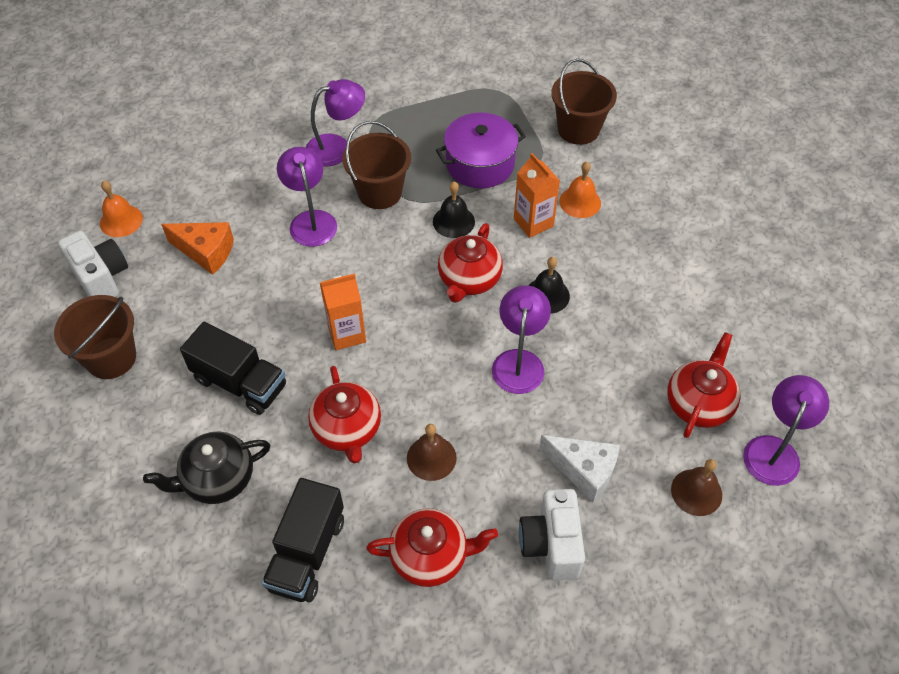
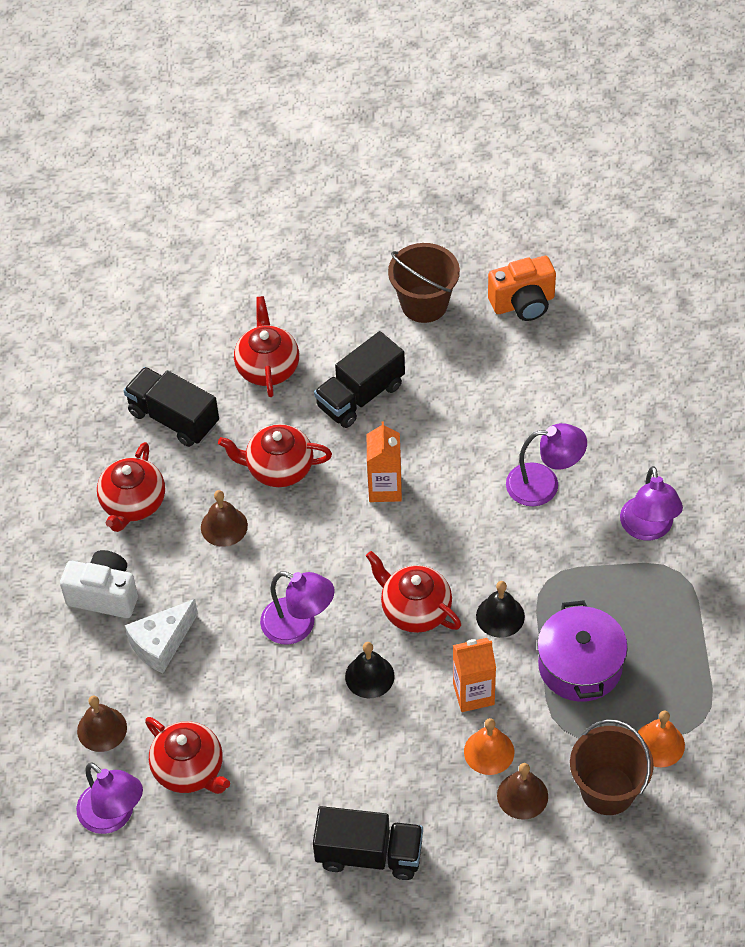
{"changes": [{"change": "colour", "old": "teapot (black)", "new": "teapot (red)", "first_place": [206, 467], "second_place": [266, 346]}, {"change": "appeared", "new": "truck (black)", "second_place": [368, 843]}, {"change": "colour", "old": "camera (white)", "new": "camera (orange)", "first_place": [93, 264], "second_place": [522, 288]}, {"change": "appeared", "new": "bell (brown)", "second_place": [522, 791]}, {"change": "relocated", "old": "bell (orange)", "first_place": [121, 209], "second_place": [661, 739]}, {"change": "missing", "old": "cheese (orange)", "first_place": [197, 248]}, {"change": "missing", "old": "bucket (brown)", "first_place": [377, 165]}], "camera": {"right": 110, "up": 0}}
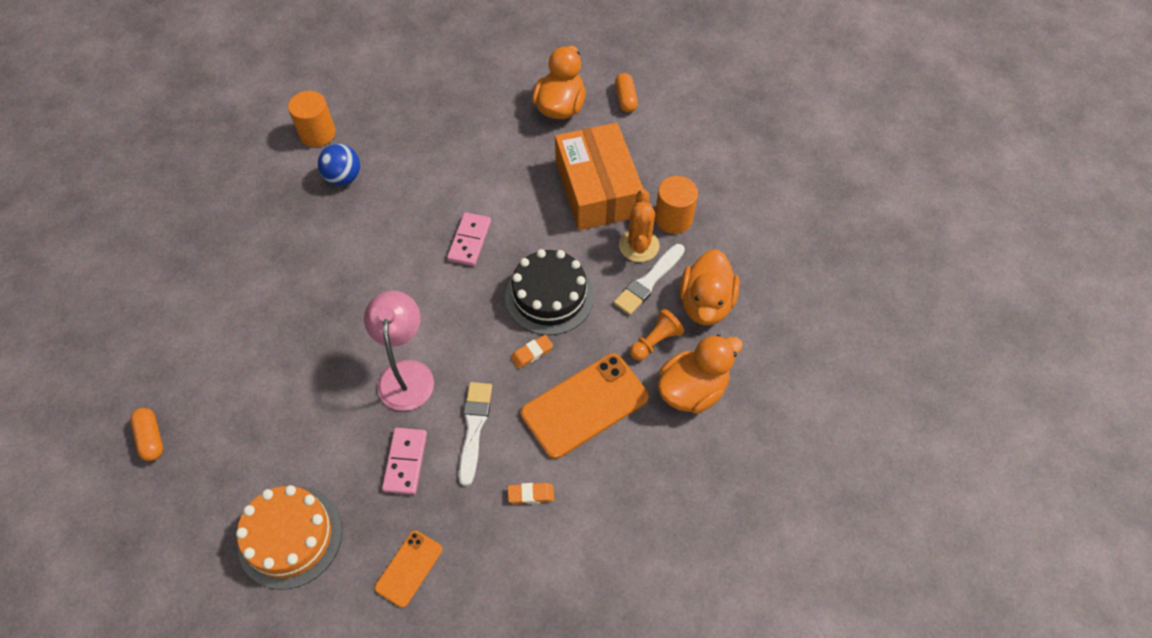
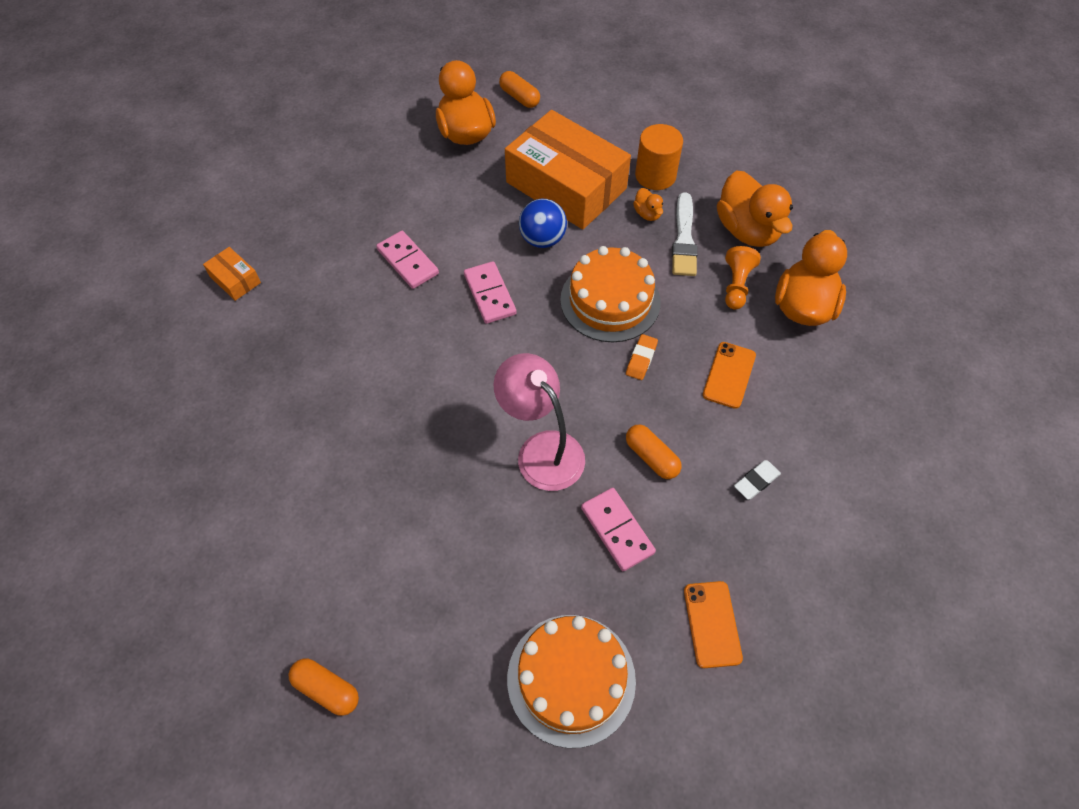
{"changes": [{"change": "exchanged", "old": "cylinder (orange)", "new": "box (orange)", "first_place": [312, 119], "second_place": [232, 274]}, {"change": "appeared", "new": "domino (pink)", "second_place": [407, 260]}, {"change": "relocated", "old": "ball (blue)", "first_place": [339, 165], "second_place": [543, 223]}, {"change": "colour", "old": "cake (black)", "new": "cake (orange)", "first_place": [549, 292], "second_place": [610, 294]}, {"change": "exchanged", "old": "brush (white)", "new": "capsule (orange)", "first_place": [475, 434], "second_place": [653, 452]}, {"change": "exchanged", "old": "cactus (orange)", "new": "duck (orange)", "first_place": [639, 225], "second_place": [648, 204]}, {"change": "size", "old": "phone (orange)", "first_place": [585, 406], "second_place": [729, 375], "factor": 0.54}, {"change": "colour", "old": "eraser (orange)", "new": "eraser (white)", "first_place": [531, 493], "second_place": [757, 480]}], "camera": {"right": -35, "up": 0}}
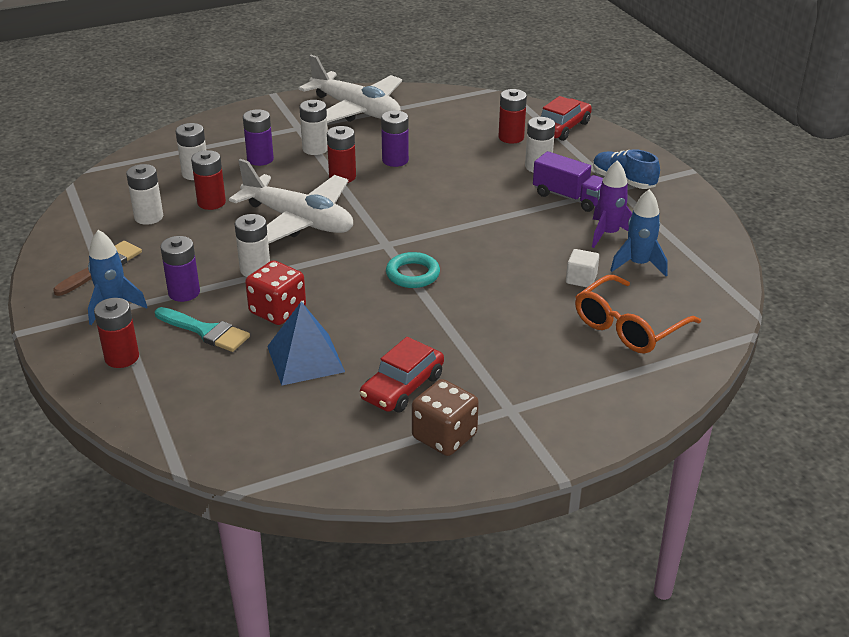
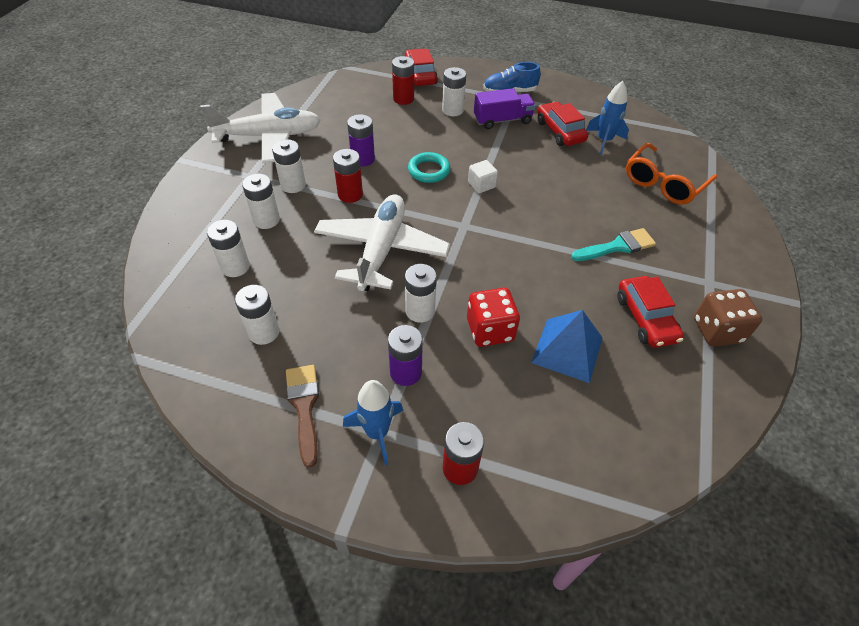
{"changes": [{"change": "colour", "old": "battery (purple)", "new": "battery (white)", "first_place": [258, 137], "second_place": [261, 201]}, {"change": "spun", "old": "plane (white)", "first_place": [291, 201], "second_place": [382, 242], "degrees": -60}, {"change": "relocated", "old": "ring (turquoise)", "first_place": [413, 270], "second_place": [429, 167]}, {"change": "relocated", "old": "cube (white)", "first_place": [582, 268], "second_place": [483, 176]}, {"change": "exchanged", "old": "rocket (purple)", "new": "car (red)", "first_place": [612, 204], "second_place": [562, 124]}, {"change": "relocated", "old": "brush (turquoise)", "first_place": [202, 329], "second_place": [613, 244]}, {"change": "spun", "old": "glasses (orange)", "first_place": [638, 314], "second_place": [671, 174], "degrees": 45}, {"change": "missing", "old": "battery (red)", "first_place": [208, 180]}], "camera": {"right": -50, "up": 15}}
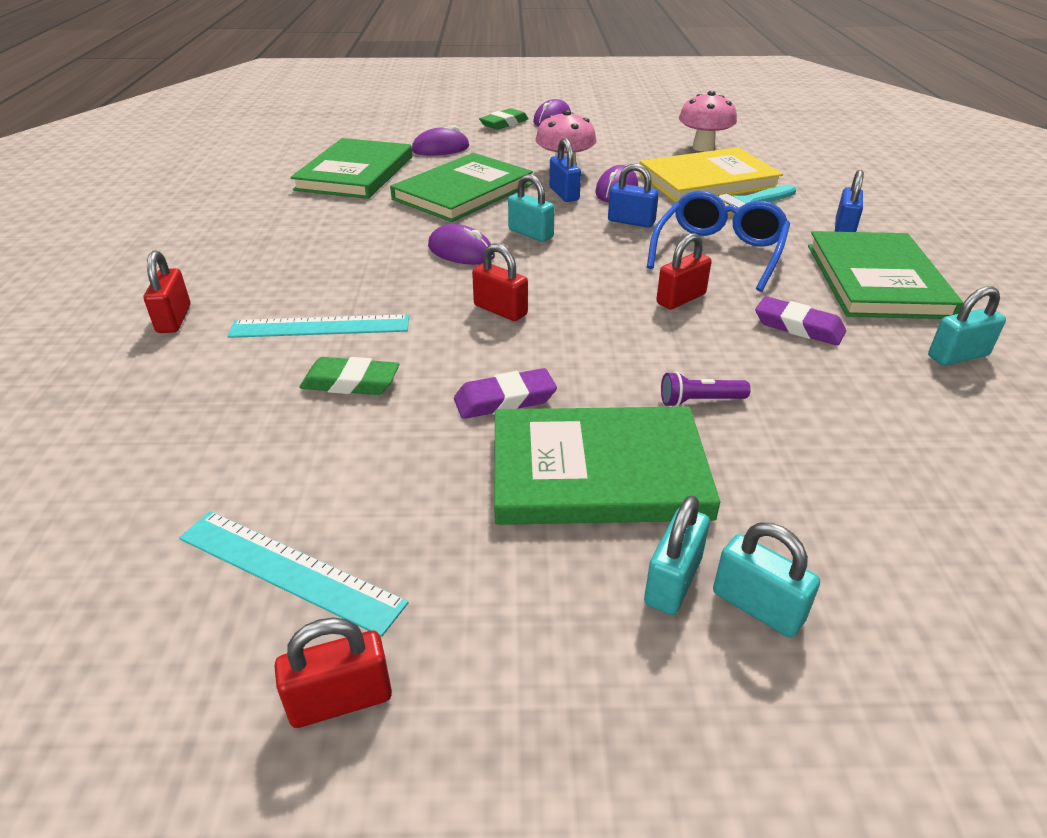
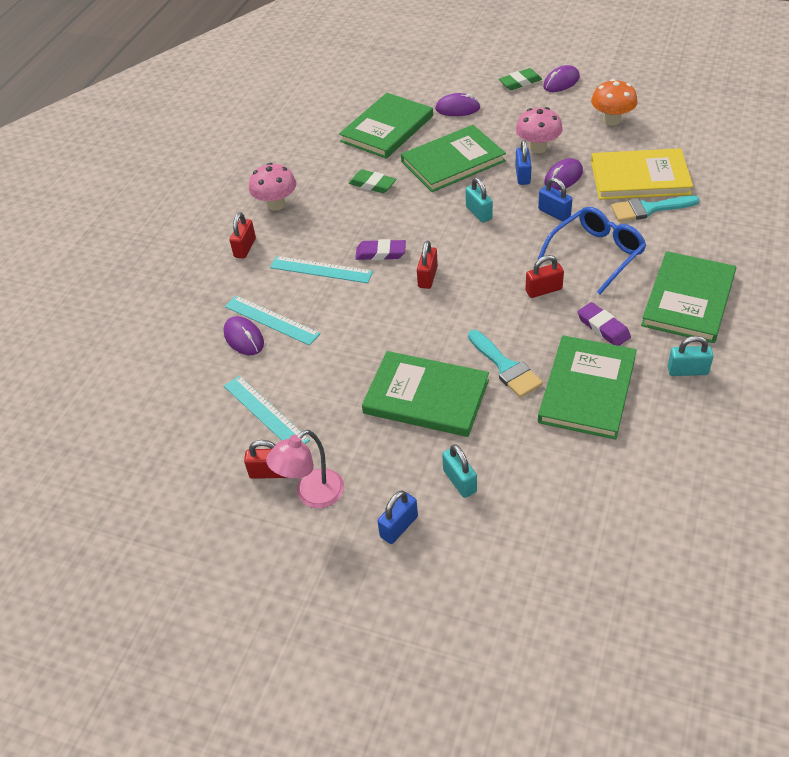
{"changes": [{"change": "relocated", "old": "mouse (purple)", "first_place": [461, 244], "second_place": [244, 335]}, {"change": "appeared", "new": "ruler (turquoise)", "second_place": [273, 320]}, {"change": "relocated", "old": "mushroom (pink)", "first_place": [708, 121], "second_place": [272, 187]}, {"change": "appeared", "new": "lamp (pink)", "second_place": [305, 469]}, {"change": "relocated", "old": "eraser (green)", "first_place": [350, 376], "second_place": [372, 181]}, {"change": "relocated", "old": "eraser (purple)", "first_place": [505, 393], "second_place": [380, 249]}, {"change": "relocated", "old": "padlock (blue)", "first_place": [849, 201], "second_place": [397, 517]}, {"change": "spun", "old": "padlock (red)", "first_place": [500, 282], "second_place": [427, 265], "degrees": 45}, {"change": "exchanged", "old": "flashlight (purple)", "new": "brush (turquoise)", "first_place": [706, 389], "second_place": [505, 364]}, {"change": "appeared", "new": "book (green)", "second_place": [587, 387]}, {"change": "appeared", "new": "mushroom (orange)", "second_place": [614, 102]}, {"change": "missing", "old": "padlock (turquoise)", "first_place": [677, 555]}], "camera": {"right": 25, "up": 10}}
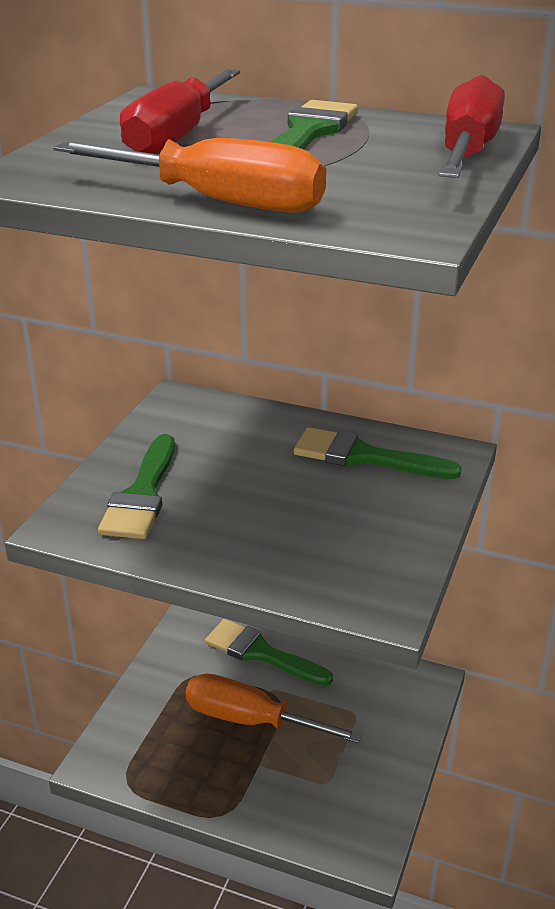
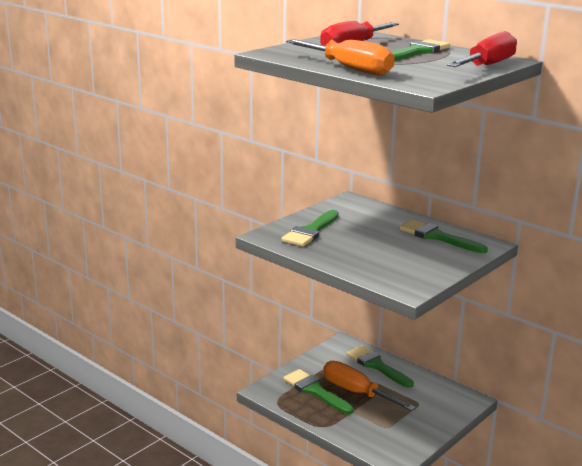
{"changes": [{"change": "appeared", "new": "brush (green)", "second_place": [318, 391]}], "camera": {"right": 20, "up": -10}}
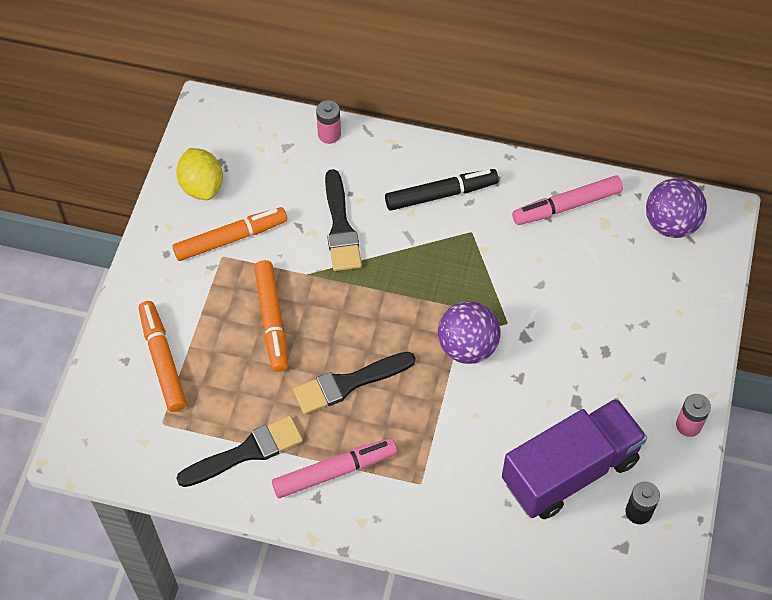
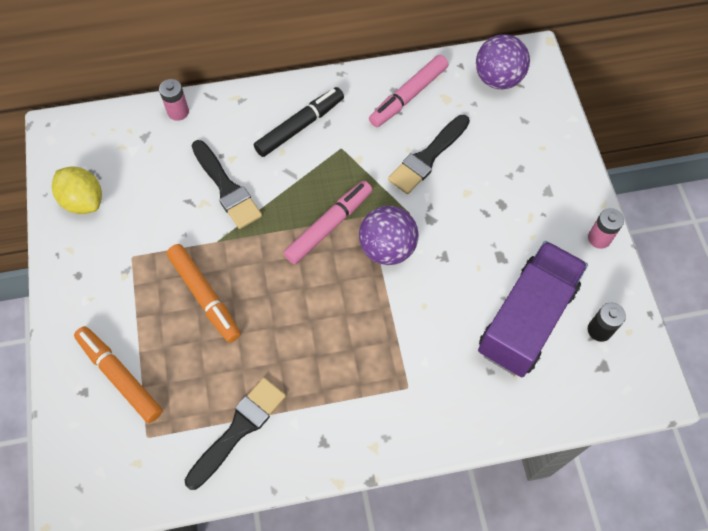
{"changes": [{"change": "relocated", "old": "marker (pink)", "first_place": [334, 468], "second_place": [327, 222]}, {"change": "relocated", "old": "brush (black)", "first_place": [354, 383], "second_place": [429, 154]}, {"change": "missing", "old": "marker (orange)", "first_place": [229, 234]}], "camera": {"right": -25, "up": 5}}
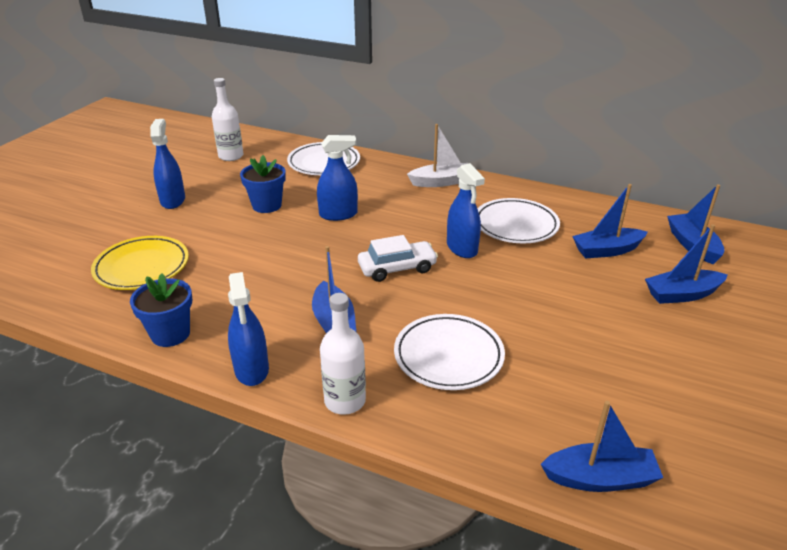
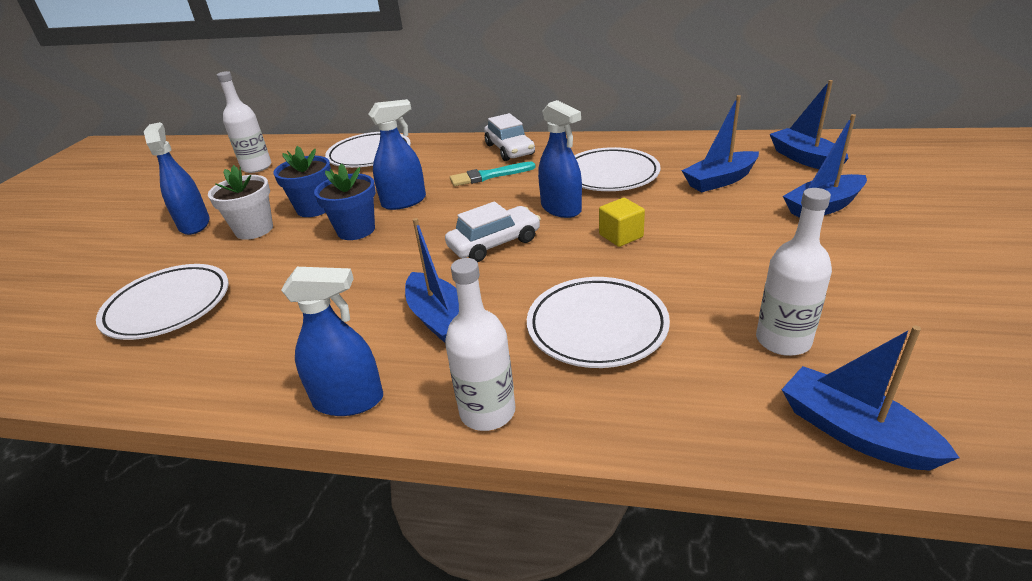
{"changes": [{"change": "colour", "old": "plate (yellow)", "new": "plate (white)", "first_place": [140, 263], "second_place": [162, 302]}, {"change": "appeared", "new": "flower pot (white)", "second_place": [240, 202]}, {"change": "spun", "old": "spray bottle (blue)", "first_place": [248, 329], "second_place": [332, 341], "degrees": -60}, {"change": "relocated", "old": "flower pot (blue)", "first_place": [161, 310], "second_place": [345, 201]}, {"change": "appeared", "new": "brush (turquoise)", "second_place": [493, 174]}, {"change": "exchanged", "old": "boat (white)", "new": "car (white)", "first_place": [437, 155], "second_place": [509, 137]}, {"change": "appeared", "new": "cube (yellow)", "second_place": [622, 222]}, {"change": "appeared", "new": "bottle (white)", "second_place": [794, 272]}, {"change": "spun", "old": "boat (blue)", "first_place": [602, 446], "second_place": [870, 398], "degrees": -120}], "camera": {"right": -10, "up": 0}}
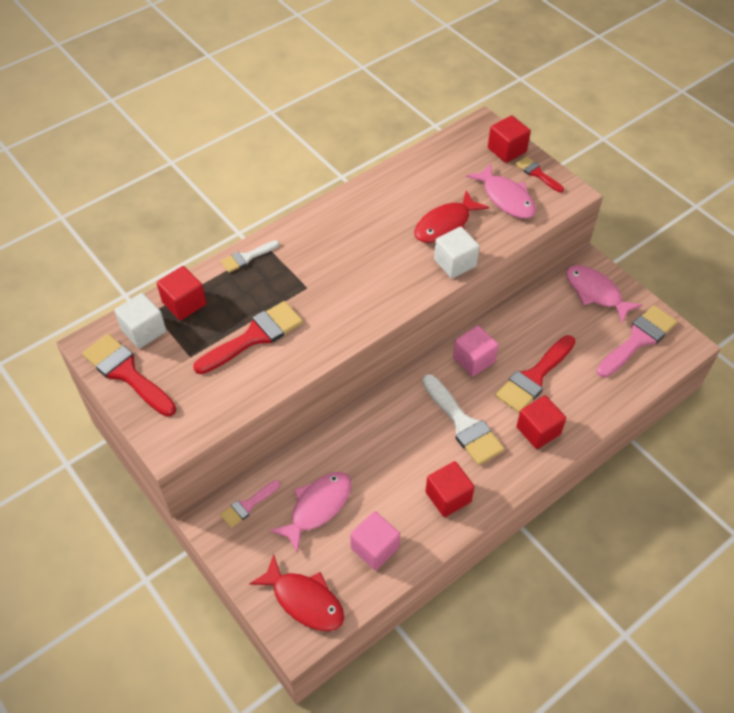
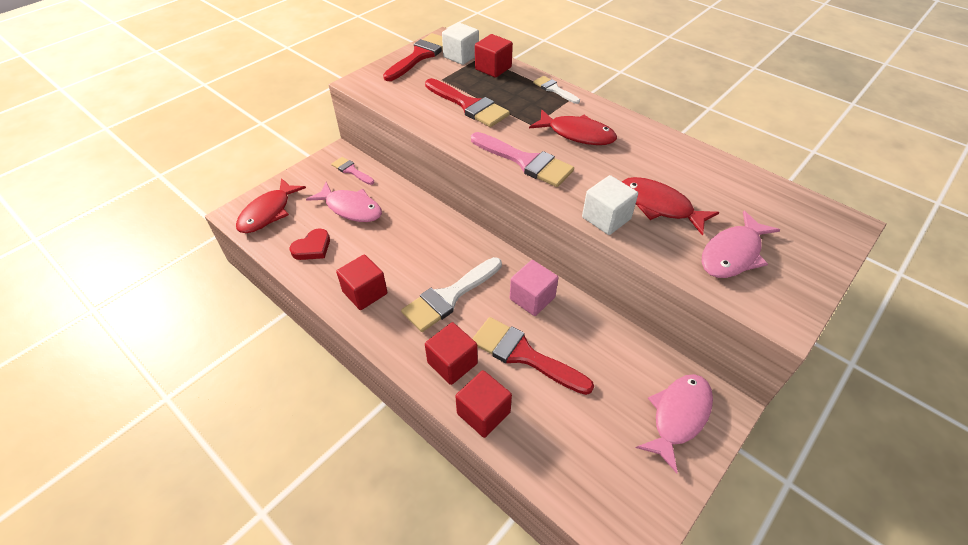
{"changes": [{"change": "exchanged", "old": "cube (pink)", "new": "heart (red)", "first_place": [375, 540], "second_place": [310, 244]}, {"change": "relocated", "old": "cube (red)", "first_place": [509, 139], "second_place": [483, 404]}, {"change": "relocated", "old": "brush (pink)", "first_place": [637, 341], "second_place": [522, 159]}, {"change": "appeared", "new": "fish (red)", "second_place": [573, 127]}, {"change": "missing", "old": "brush (red)", "first_place": [539, 174]}], "camera": {"right": 80, "up": -5}}
